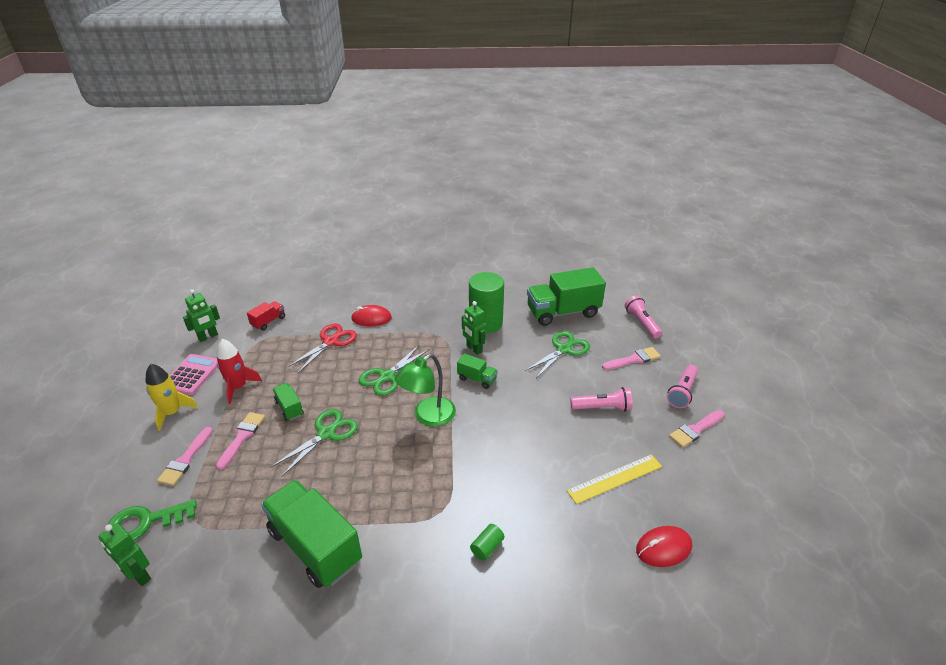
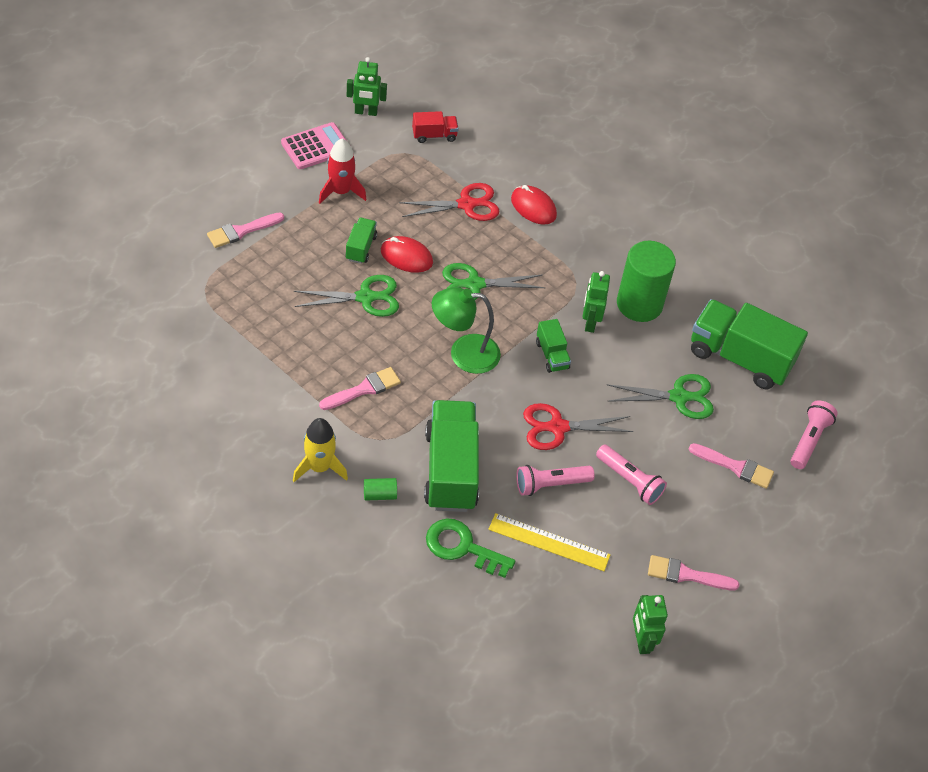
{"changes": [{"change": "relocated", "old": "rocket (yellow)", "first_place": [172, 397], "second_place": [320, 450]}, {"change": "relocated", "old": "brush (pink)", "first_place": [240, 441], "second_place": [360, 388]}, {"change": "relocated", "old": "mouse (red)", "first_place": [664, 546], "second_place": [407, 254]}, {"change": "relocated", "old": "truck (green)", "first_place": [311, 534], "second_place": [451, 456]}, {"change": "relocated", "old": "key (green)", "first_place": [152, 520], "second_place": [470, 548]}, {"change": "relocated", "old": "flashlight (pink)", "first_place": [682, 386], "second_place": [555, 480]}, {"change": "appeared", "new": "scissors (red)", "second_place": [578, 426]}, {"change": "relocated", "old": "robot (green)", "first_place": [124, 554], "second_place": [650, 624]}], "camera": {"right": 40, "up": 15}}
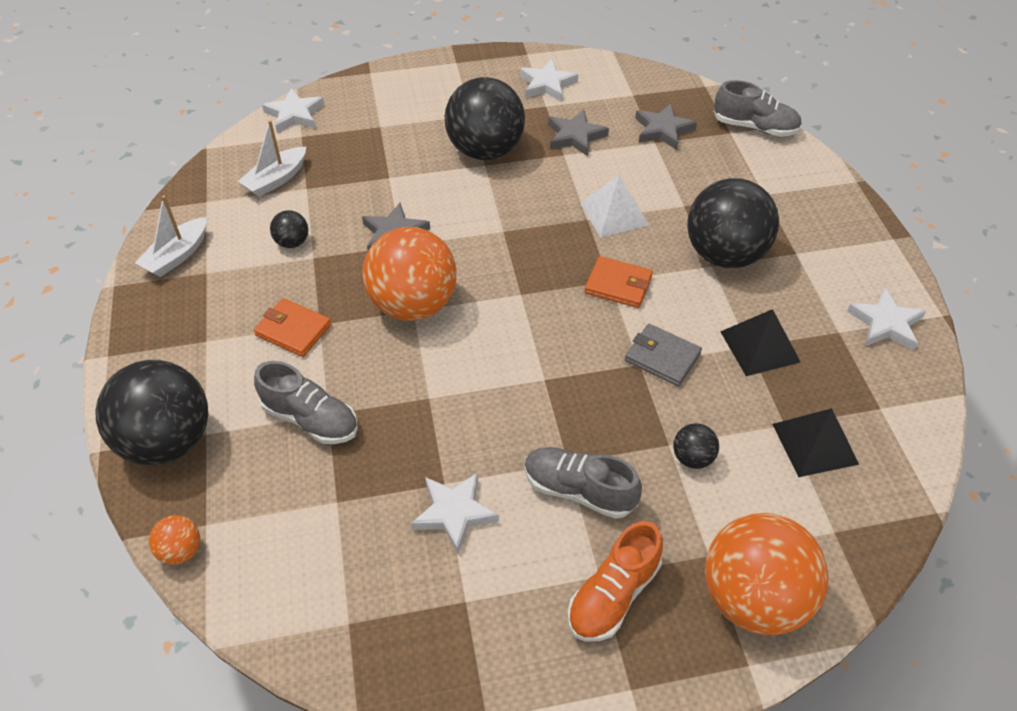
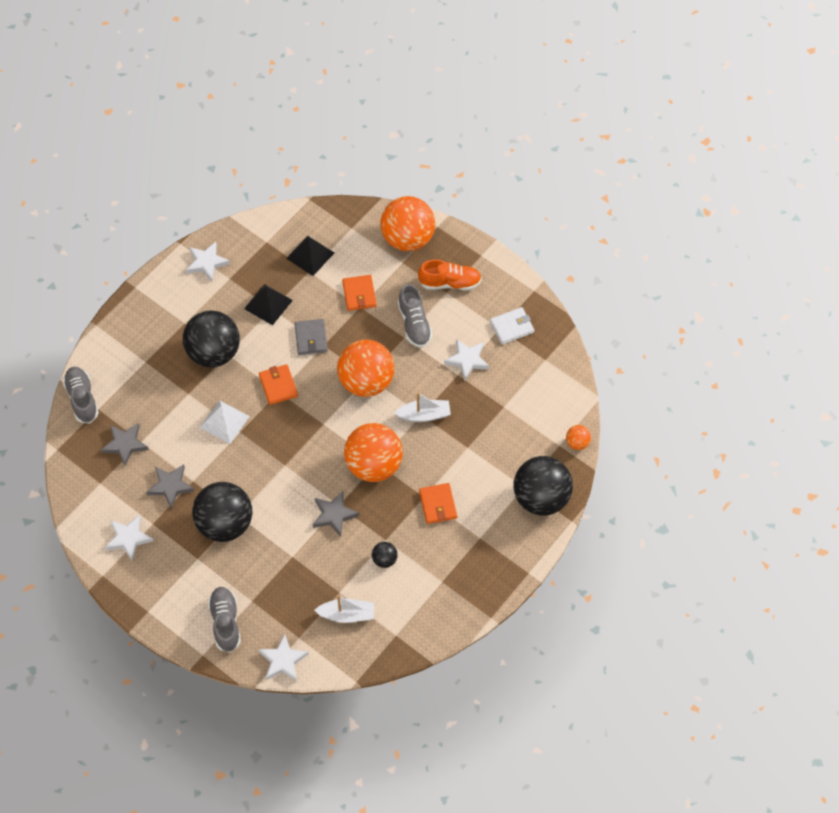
{"changes": [{"change": "relocated", "old": "shoe (grey)", "first_place": [306, 402], "second_place": [224, 620]}, {"change": "appeared", "new": "ball (orange)", "second_place": [366, 368]}, {"change": "exchanged", "old": "ball (black)", "new": "wallet (orange)", "first_place": [696, 446], "second_place": [359, 293]}, {"change": "relocated", "old": "boat (white)", "first_place": [171, 236], "second_place": [422, 407]}, {"change": "appeared", "new": "wallet (white)", "second_place": [512, 325]}], "camera": {"right": -130, "up": 10}}
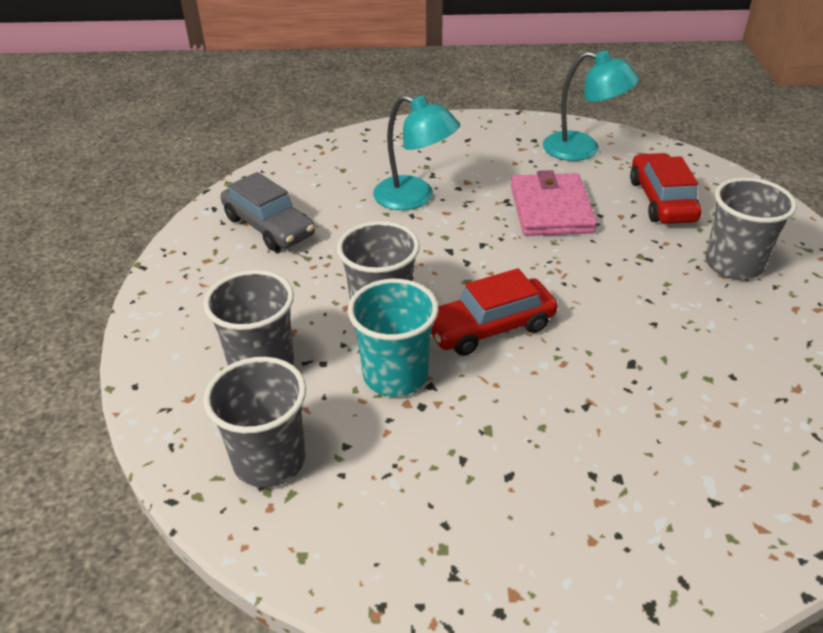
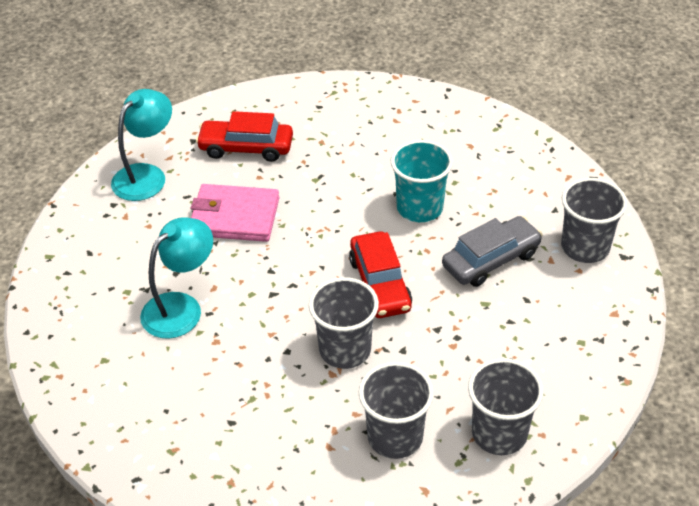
{"changes": [{"change": "relocated", "old": "cup (turquoise)", "first_place": [392, 338], "second_place": [422, 181]}, {"change": "relocated", "old": "car (grey)", "first_place": [268, 211], "second_place": [492, 251]}, {"change": "relocated", "old": "cup (grey)", "first_place": [751, 228], "second_place": [594, 220]}], "camera": {"right": -80, "up": 5}}
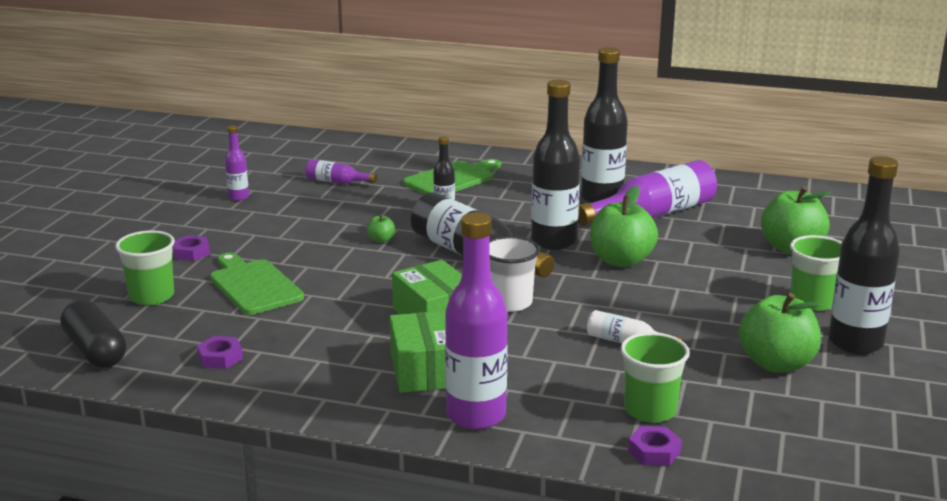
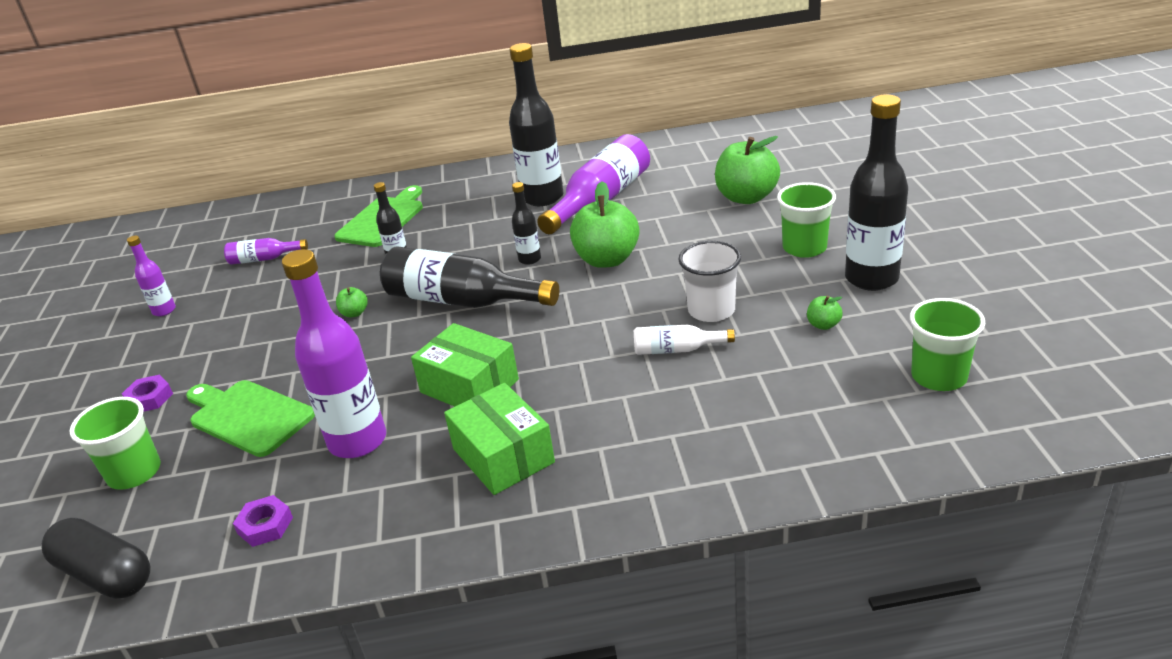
{"changes": [{"change": "relocated", "old": "bottle (purple)", "first_place": [476, 321], "second_place": [334, 353]}, {"change": "size", "old": "bottle (black)", "first_place": [555, 164], "second_place": [526, 223], "factor": 0.49}, {"change": "relocated", "old": "cup (white)", "first_place": [515, 274], "second_place": [709, 281]}, {"change": "size", "old": "apple (green)", "first_place": [780, 333], "second_place": [825, 313], "factor": 0.44}, {"change": "relocated", "old": "cup (green)", "first_place": [655, 377], "second_place": [947, 344]}, {"change": "missing", "old": "nut (purple)", "first_place": [655, 446]}], "camera": {"right": -20, "up": 10}}
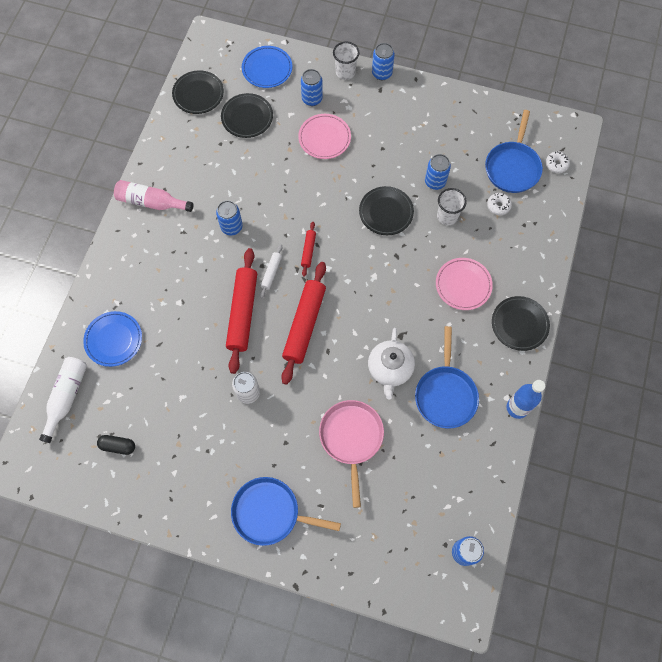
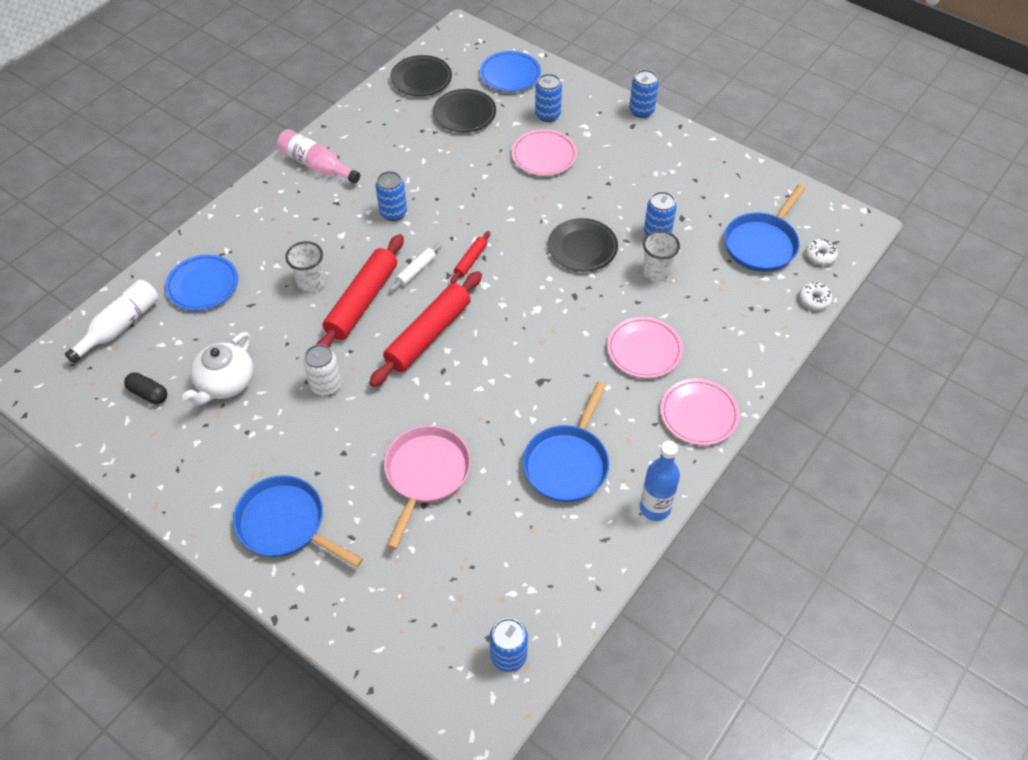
{"changes": [{"change": "relocated", "old": "teapot (white)", "first_place": [391, 364], "second_place": [217, 369]}, {"change": "relocated", "old": "cup (white)", "first_place": [346, 61], "second_place": [305, 267]}, {"change": "colour", "old": "plate (black)", "new": "plate (pink)", "first_place": [521, 323], "second_place": [700, 412]}, {"change": "relocated", "old": "donut (white)", "first_place": [499, 204], "second_place": [815, 296]}], "camera": {"right": 20, "up": -15}}
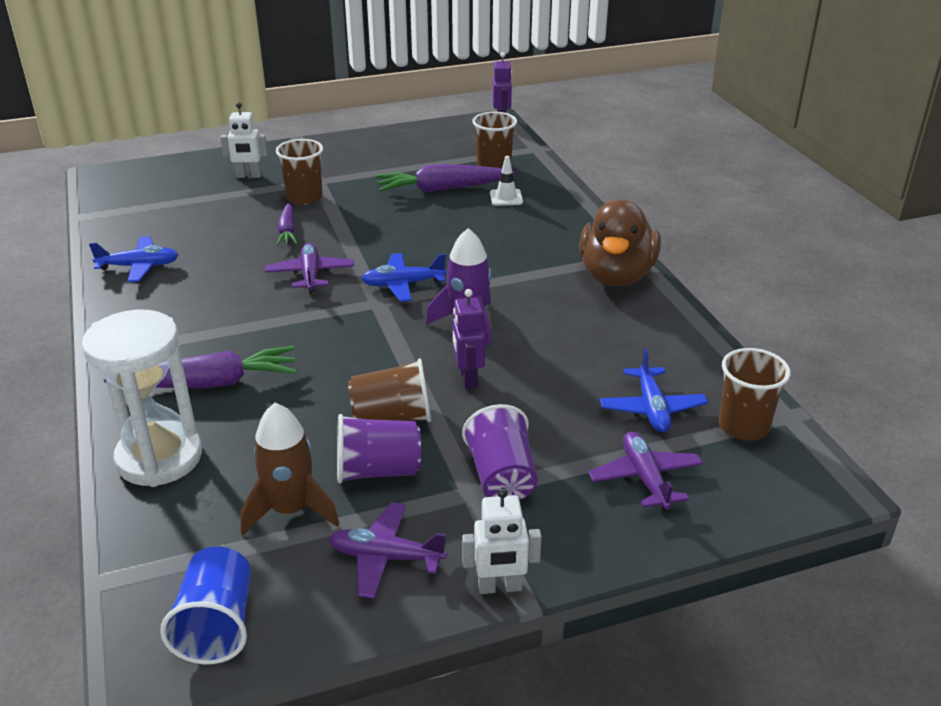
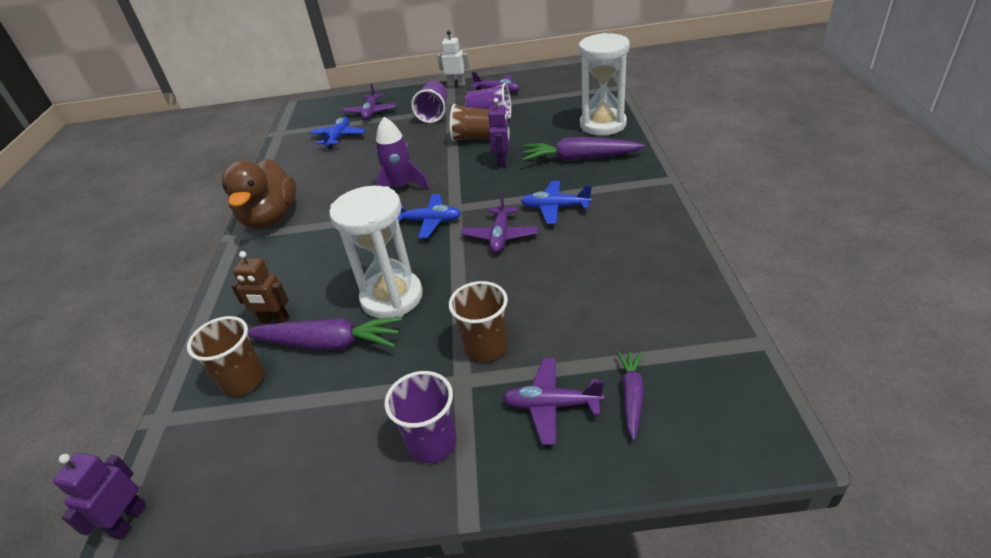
{"changes": [{"change": "spun", "old": "duck (brown)", "first_place": [620, 242], "second_place": [259, 194], "degrees": 150}, {"change": "exchanged", "old": "traffic cone (white)", "new": "robot (brown)", "first_place": [506, 181], "second_place": [260, 287]}, {"change": "appeared", "new": "hourglass (white)", "second_place": [376, 252]}, {"change": "appeared", "new": "cup (purple)", "second_place": [421, 417]}, {"change": "relocated", "old": "robot (purple)", "first_place": [468, 339], "second_place": [499, 132]}, {"change": "exchanged", "old": "robot (white)", "new": "plane (purple)", "first_place": [244, 140], "second_place": [553, 401]}, {"change": "relocated", "old": "plane (blue)", "first_place": [133, 259], "second_place": [556, 202]}, {"change": "relocated", "old": "carrot (purple)", "first_place": [287, 224], "second_place": [630, 395]}, {"change": "missing", "old": "cup (blue)", "first_place": [205, 606]}, {"change": "missing", "old": "rocket (brown)", "first_place": [289, 469]}, {"change": "missing", "old": "cup (brown)", "first_place": [755, 394]}], "camera": {"right": -160, "up": 5}}
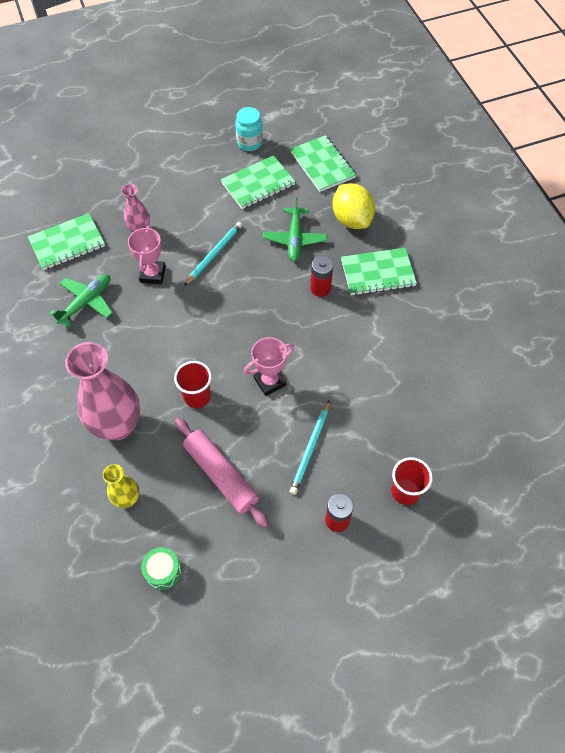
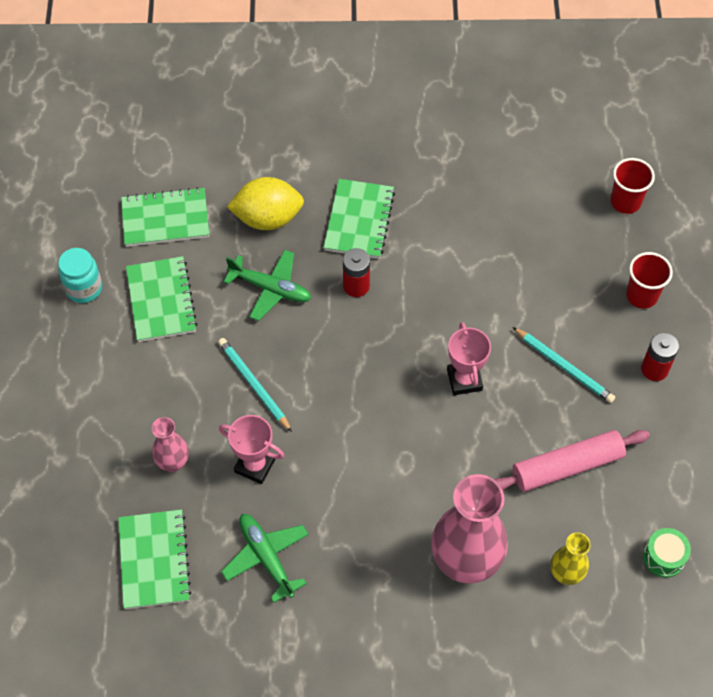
{"changes": [{"change": "relocated", "old": "cup (red)", "first_place": [193, 384], "second_place": [633, 186]}], "camera": {"right": -70, "up": 0}}
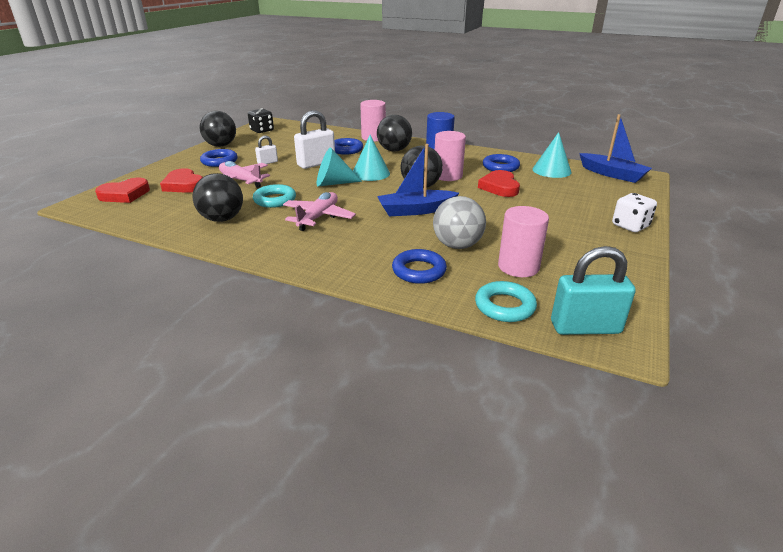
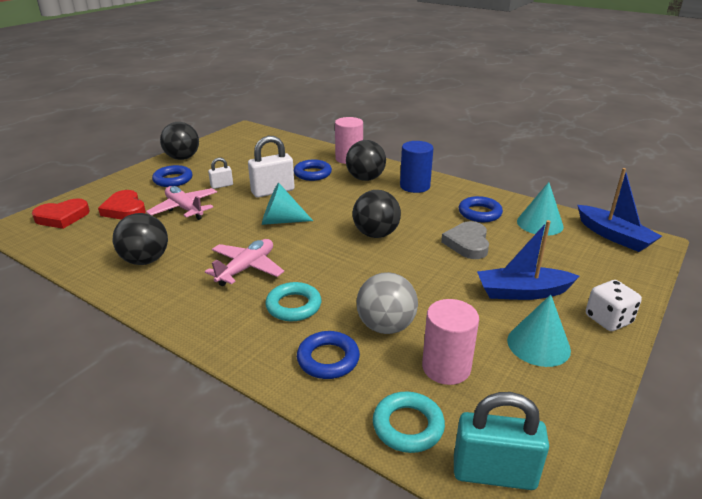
{"changes": [{"change": "relocated", "old": "ring (turquoise)", "first_place": [274, 196], "second_place": [293, 301]}, {"change": "colour", "old": "heart (red)", "new": "heart (grey)", "first_place": [499, 183], "second_place": [465, 240]}, {"change": "relocated", "old": "boat (blue)", "first_place": [418, 180], "second_place": [528, 260]}, {"change": "relocated", "old": "cone (turquoise)", "first_place": [371, 158], "second_place": [539, 331]}, {"change": "missing", "old": "dice (black)", "first_place": [261, 121]}, {"change": "missing", "old": "cylinder (pink)", "first_place": [450, 156]}], "camera": {"right": 10, "up": 0}}
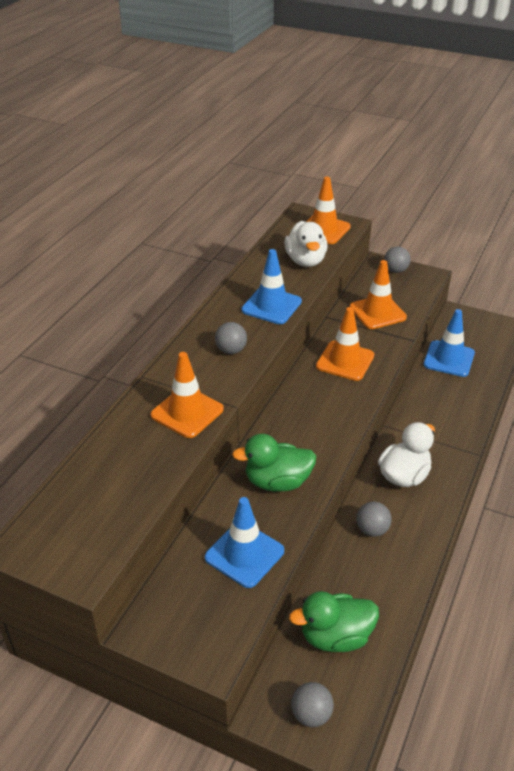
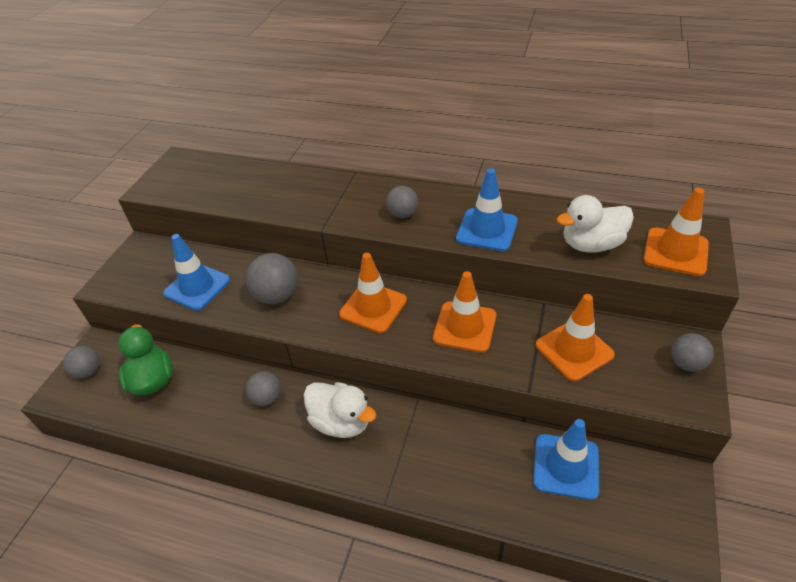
{"changes": [{"change": "exchanged", "old": "duck (green)", "new": "ball (grey)", "first_place": [274, 463], "second_place": [272, 278]}, {"change": "relocated", "old": "traffic cone (orange)", "first_place": [187, 395], "second_place": [373, 293]}], "camera": {"right": 85, "up": 5}}
